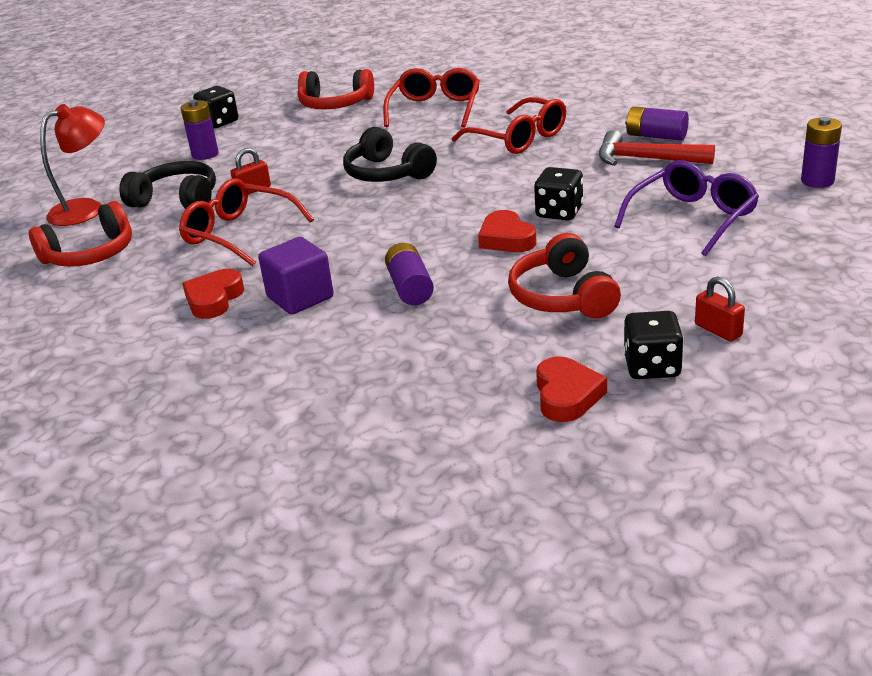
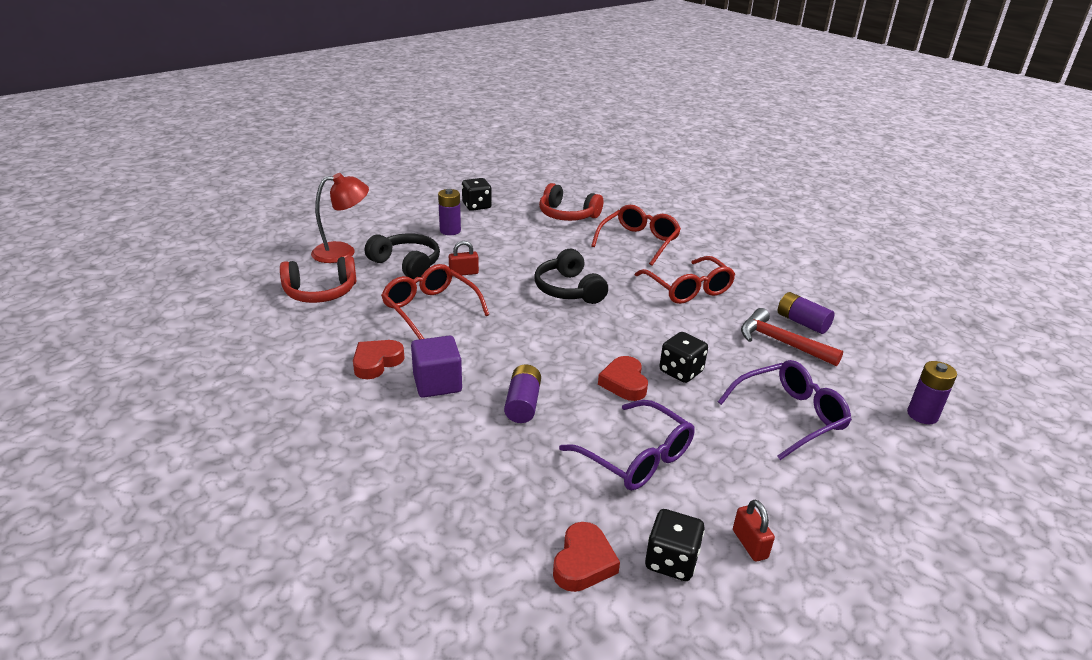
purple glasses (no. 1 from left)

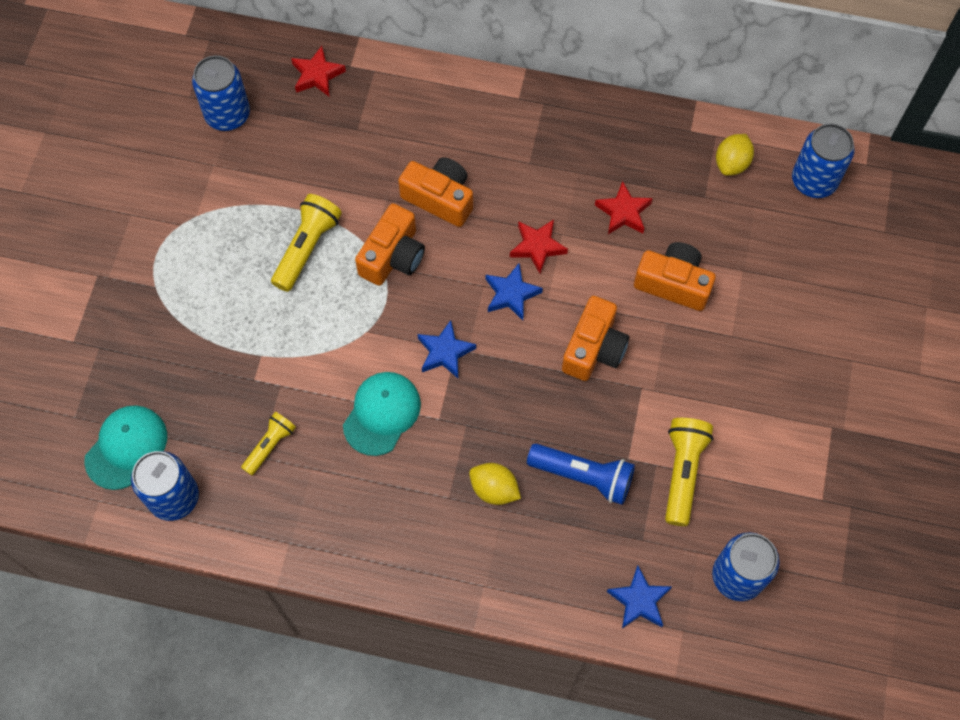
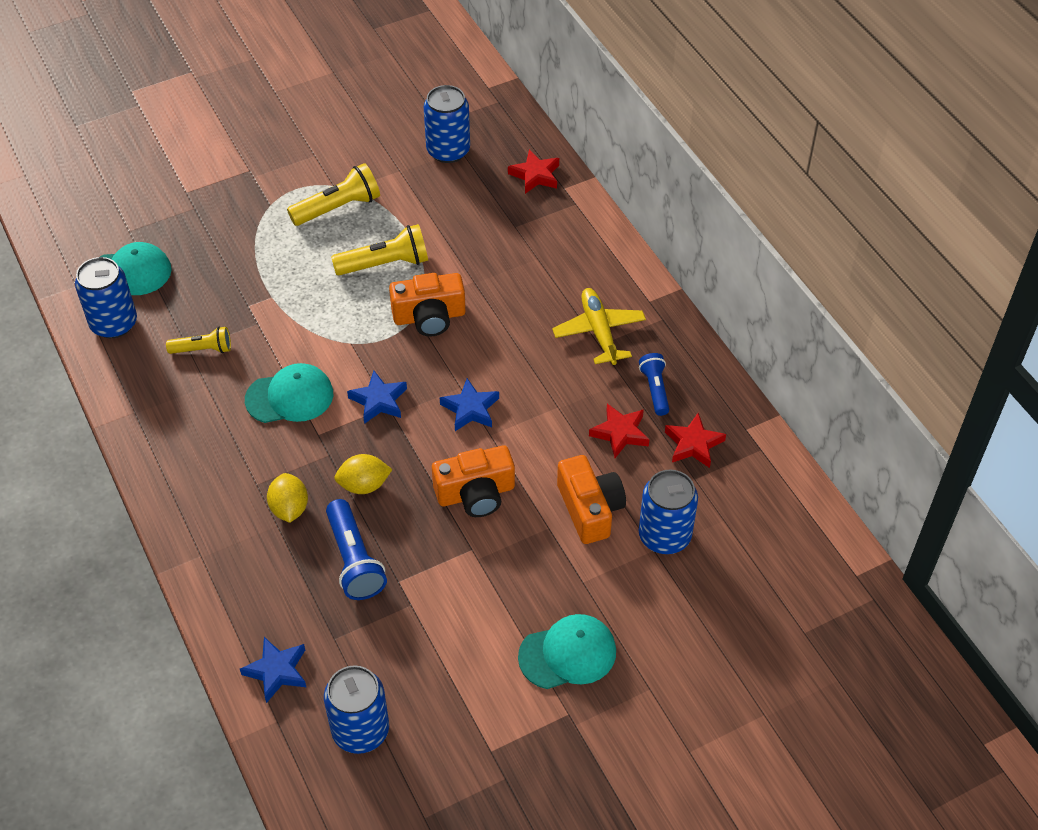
yellow pocket torch (no. 2 from left)
yellow citrus fruit (no. 2 from left)
teal baseball cap (no. 3 from left)
yellow aeroplane
cobalt pocket torch (no. 2 from left)
cobalt soda can (no. 4 from left)
red five-pointed star (no. 3 from left)
orange photo camera (no. 2 from left in the first image)

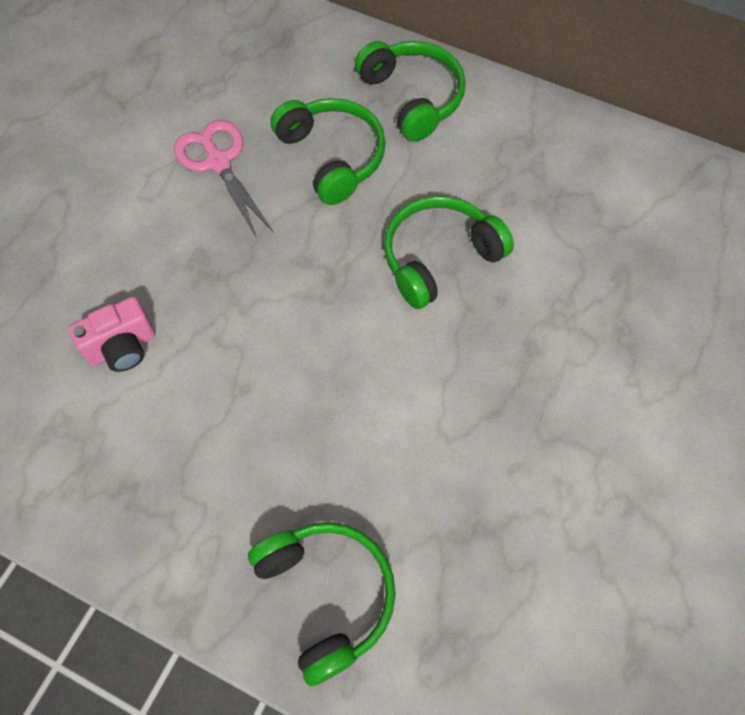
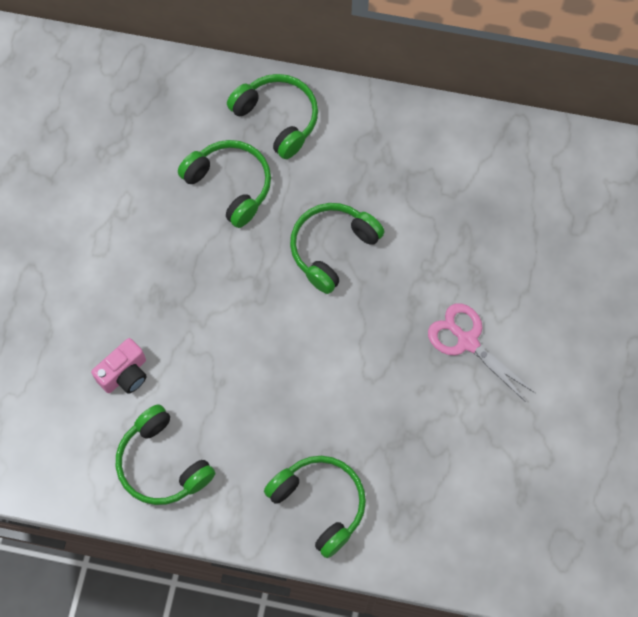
emerald headphones (no. 1 from left)
rose-pink shears

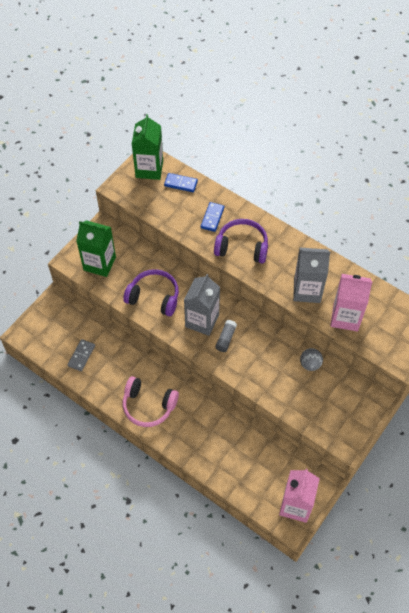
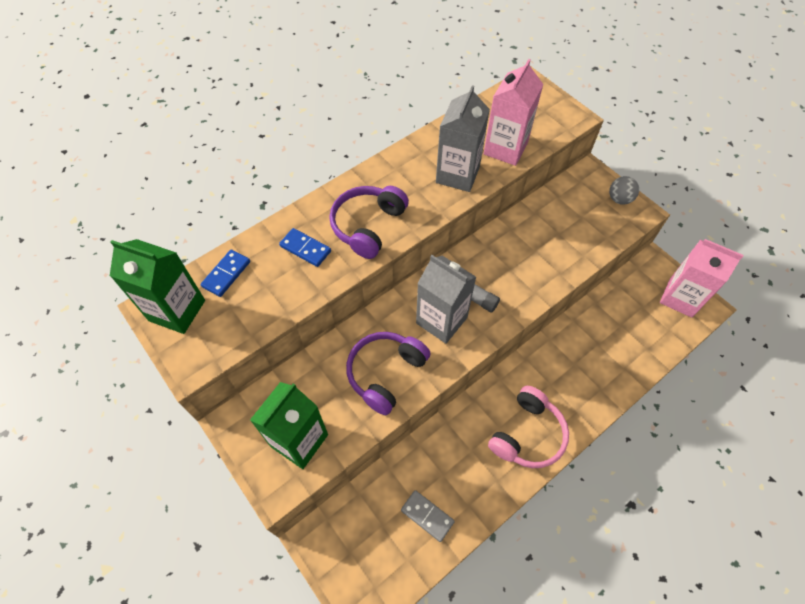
grey play ball

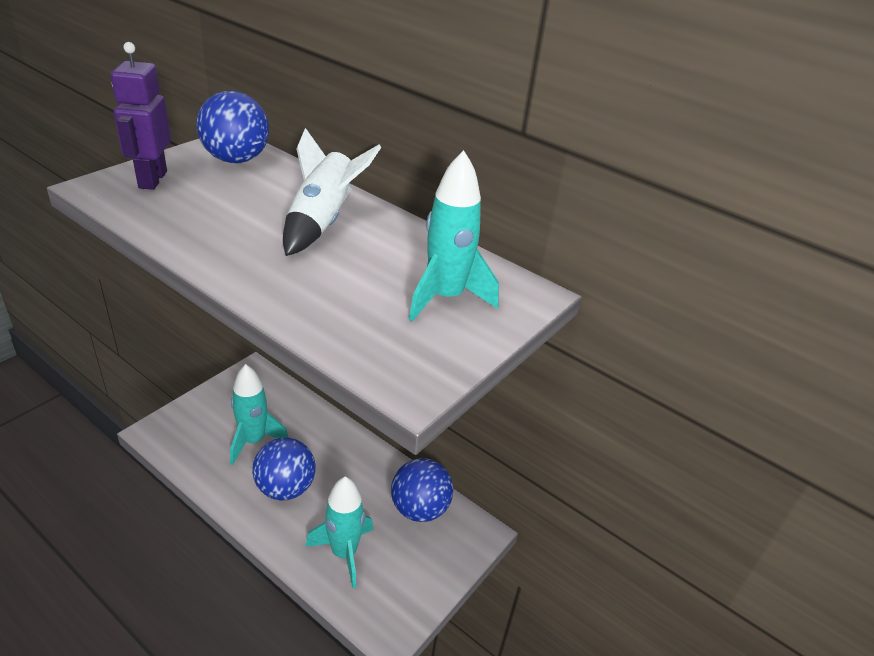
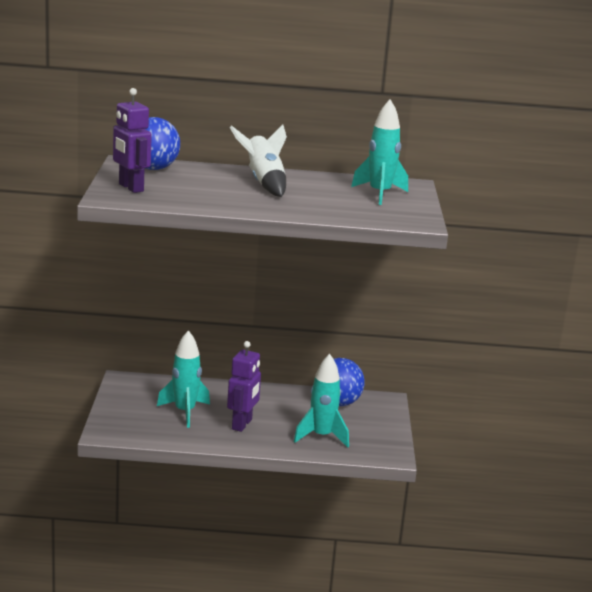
purple robot (no. 2 from left)

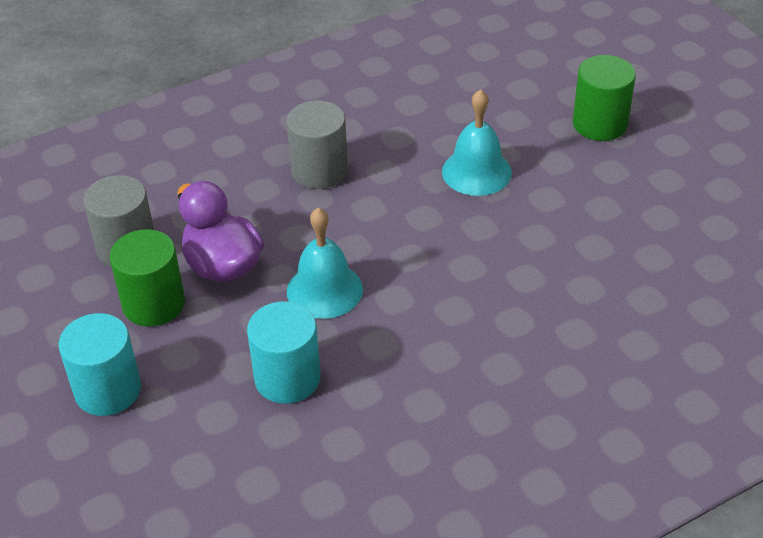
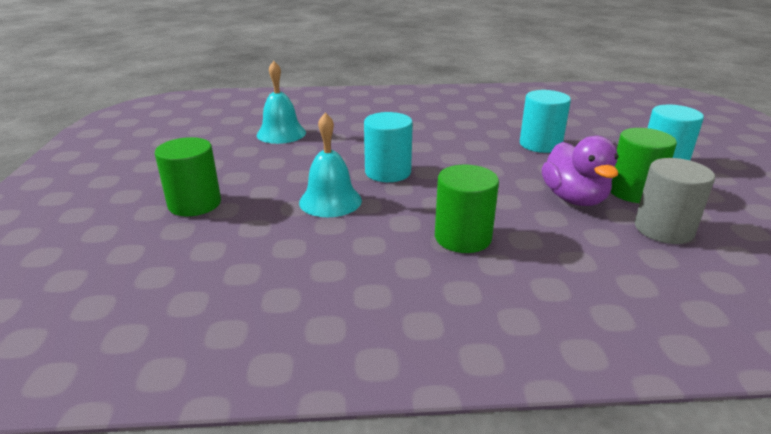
teal school bell (no. 1 from left)
teal cylinder (no. 1 from left)
emerald cylinder (no. 2 from left)

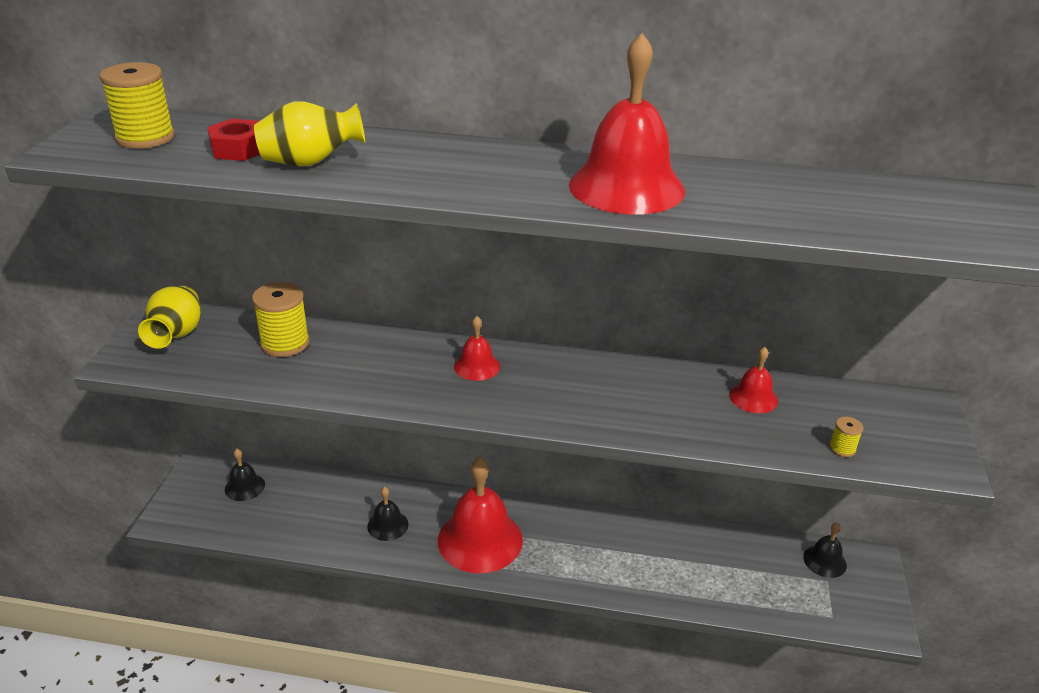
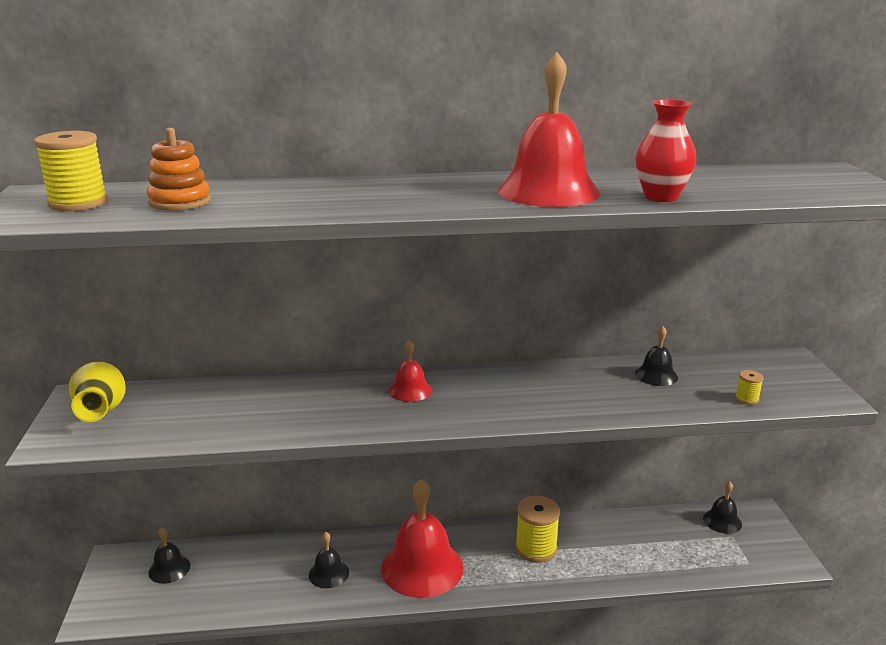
orange ring stacker
yellow bobbin (no. 2 from left)
red flower vase
jet-black school bell (no. 3 from left)
yellow flower vase (no. 2 from left in the first image)

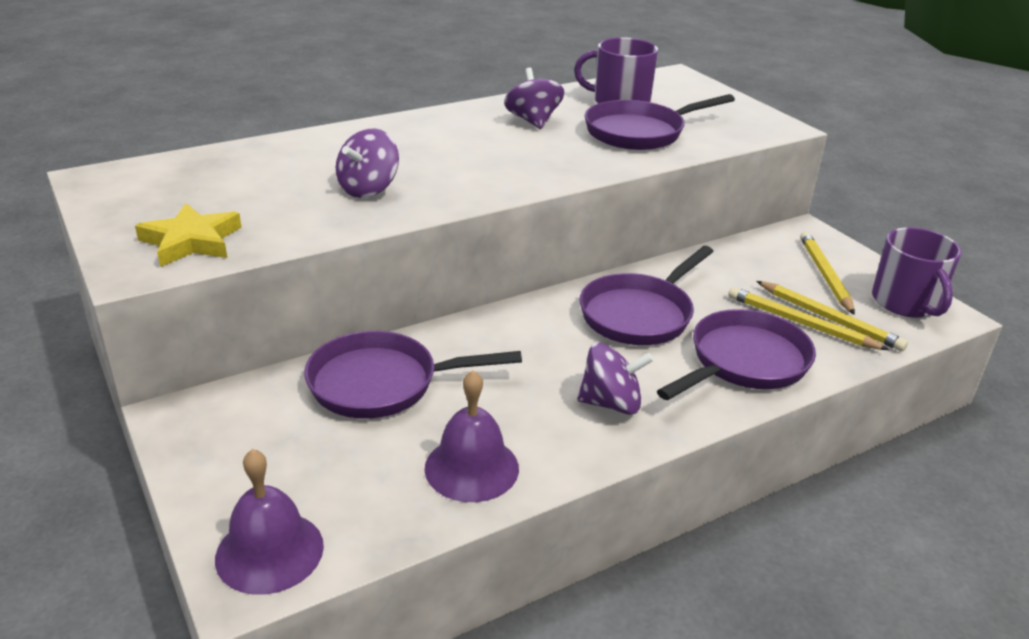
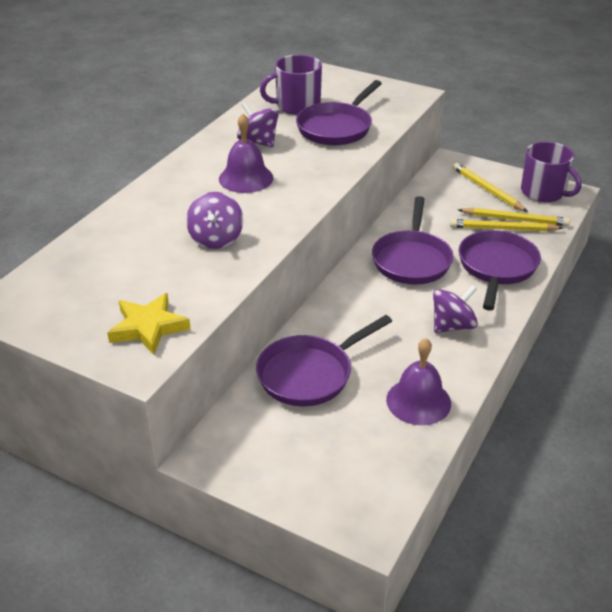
purple school bell (no. 1 from left)

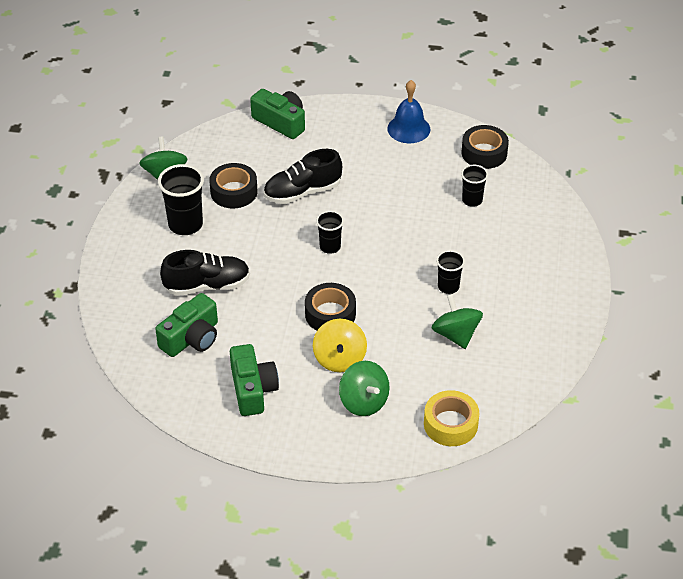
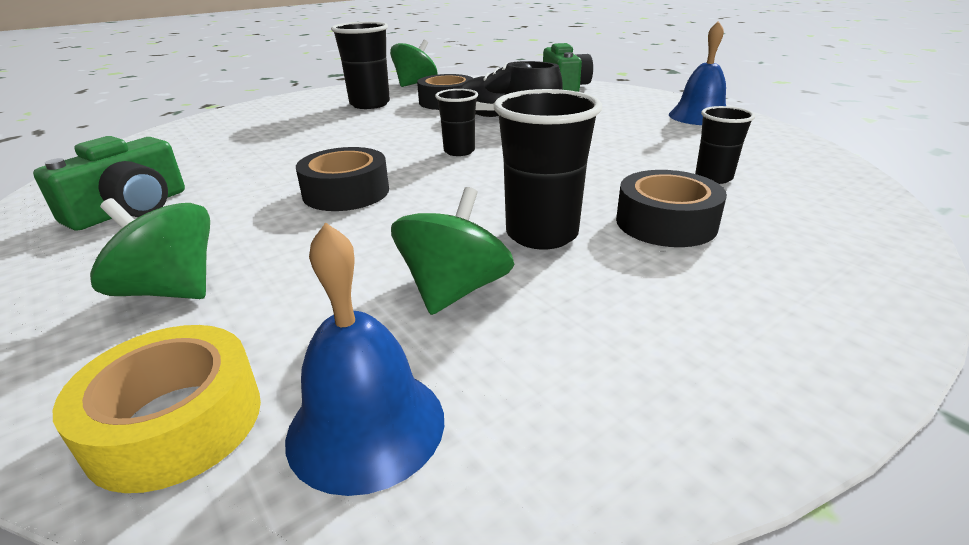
emerald whirligig (no. 1 from left)
cobalt school bell (no. 1 from left)
jet-black beaker (no. 3 from left)
jet-black roll of tape (no. 3 from left)
emerald photo camera (no. 1 from left in the first image)
jet-black lace-up shoe (no. 1 from left in the first image)
yellow whirligig

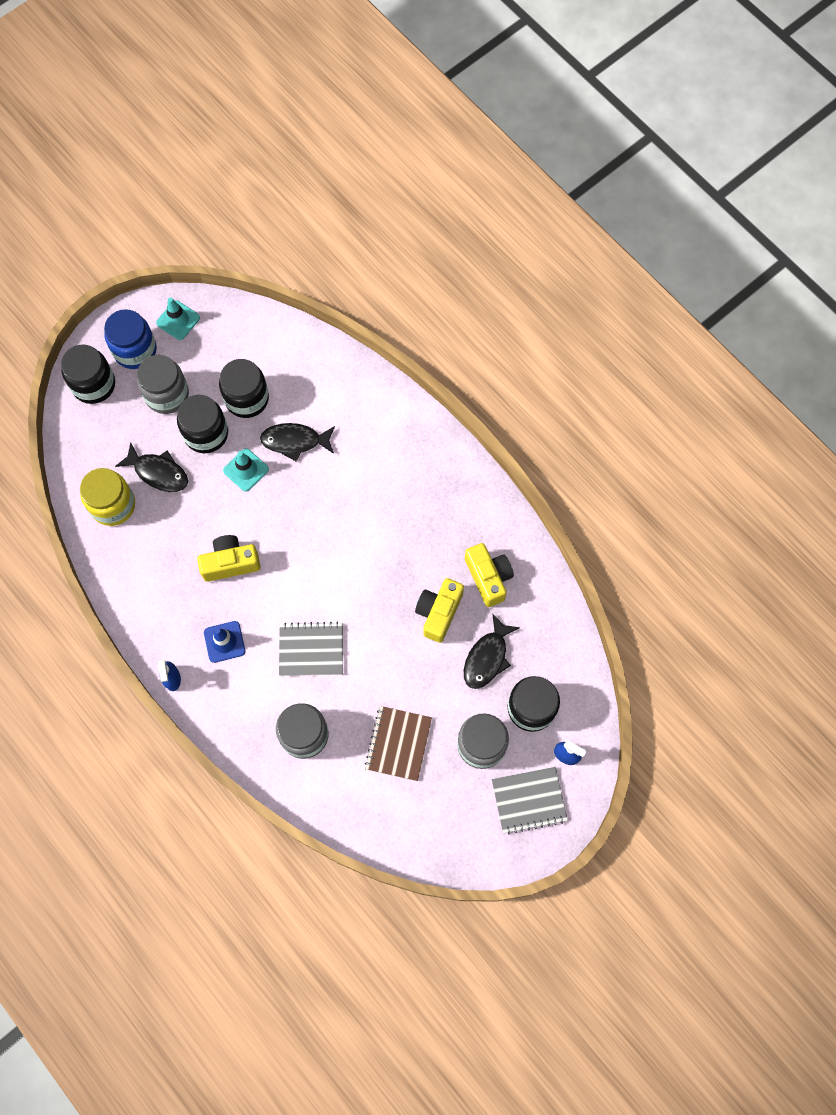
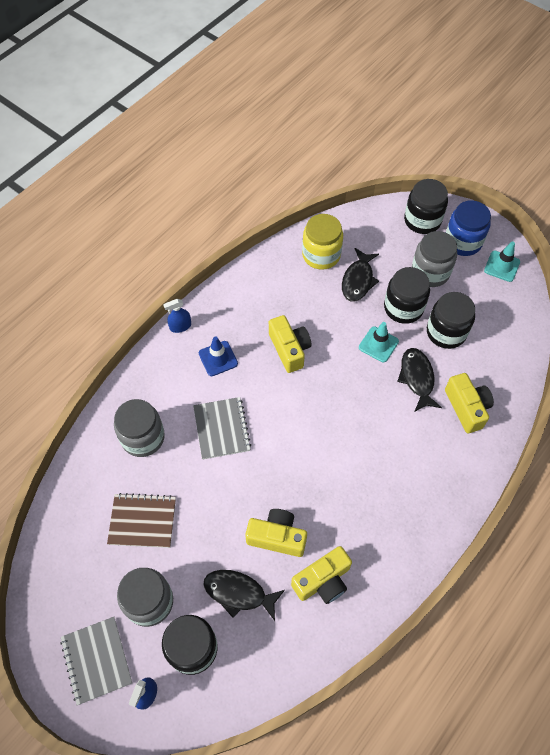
yellow photo camera (no. 4 from left)

